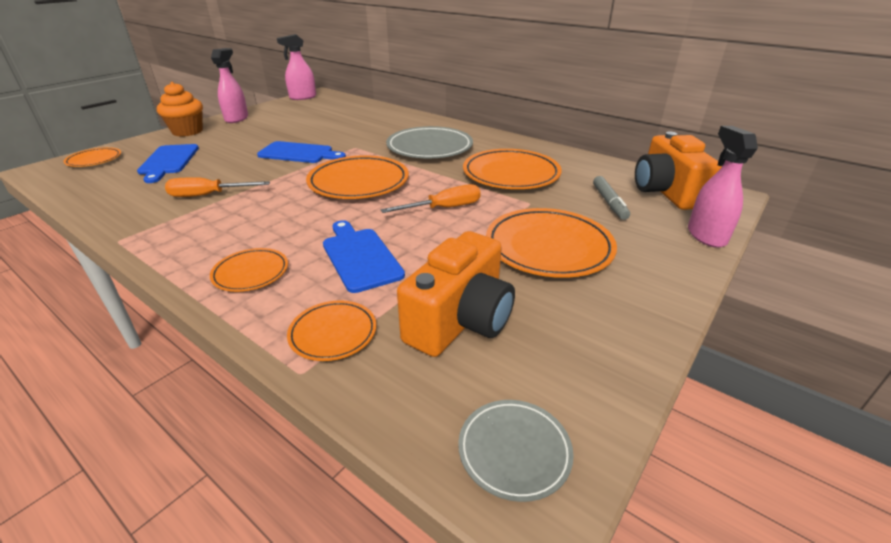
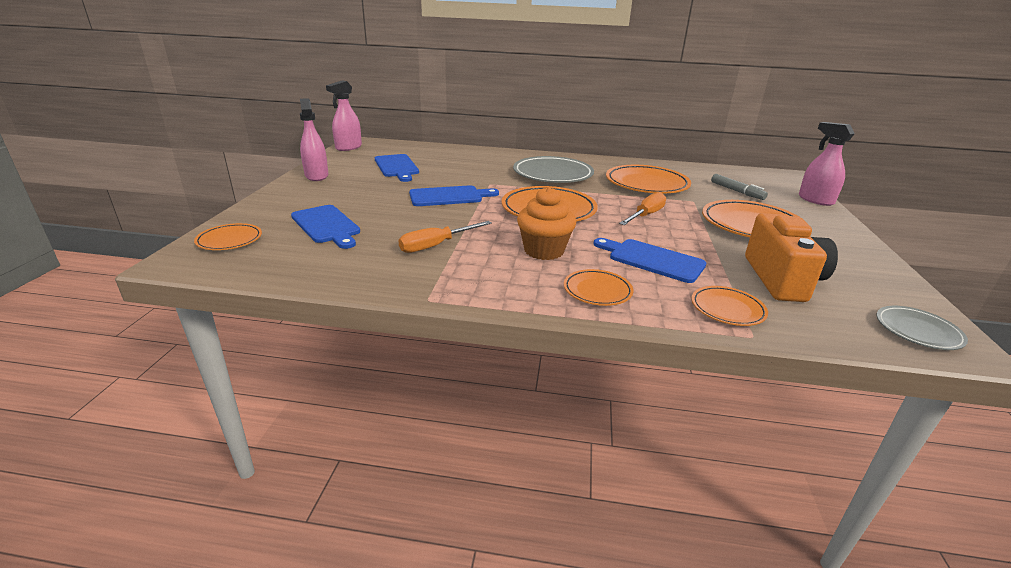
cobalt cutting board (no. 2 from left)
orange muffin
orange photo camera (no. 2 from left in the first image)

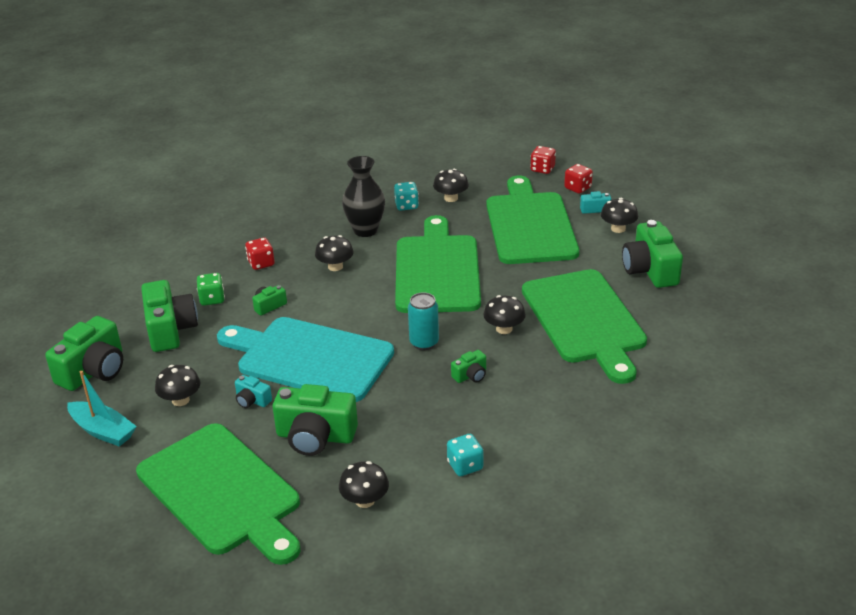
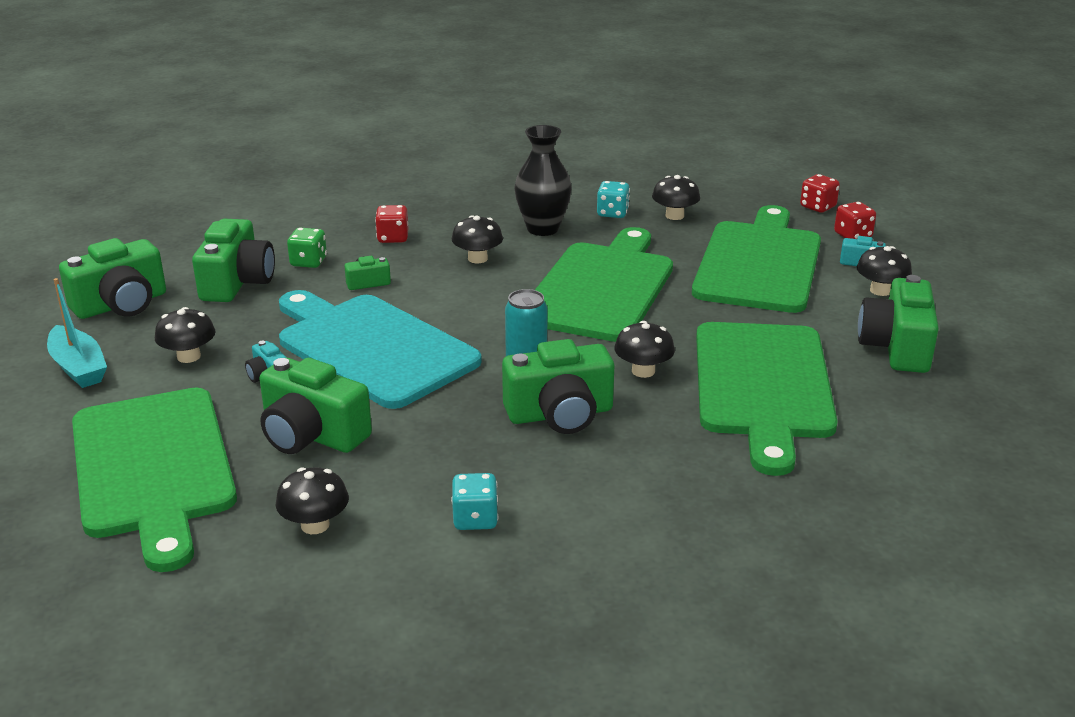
emerald photo camera (no. 5 from left)

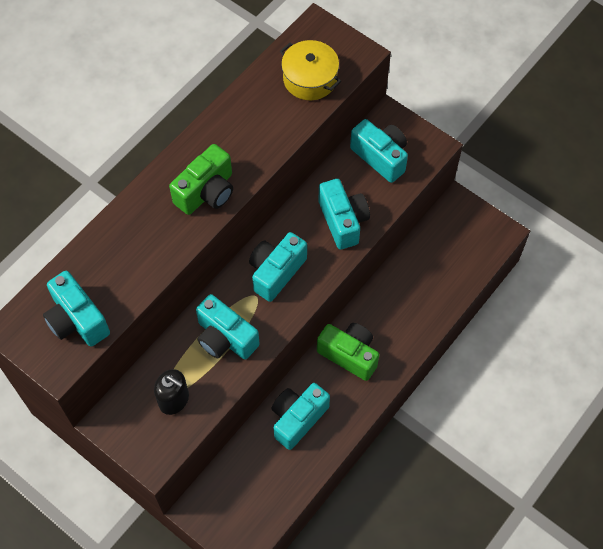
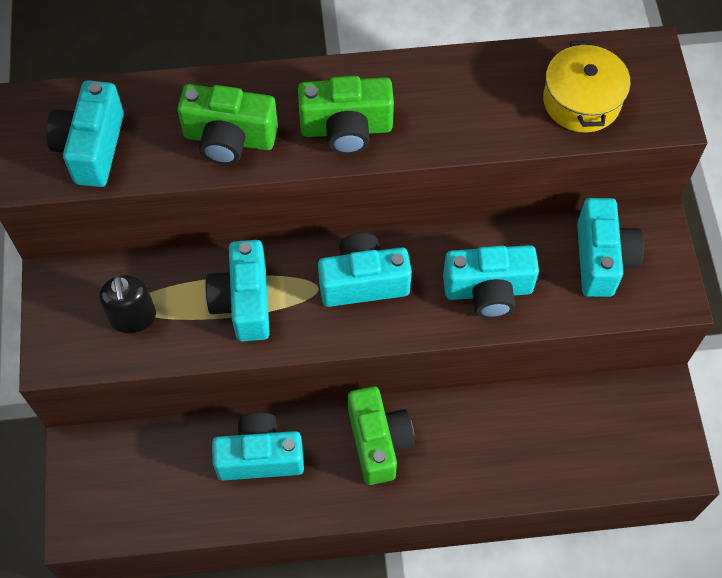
emerald photo camera (no. 1 from left)
teal photo camera (no. 5 from left)

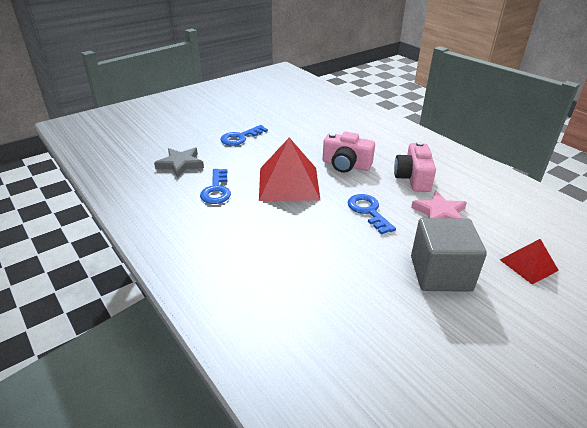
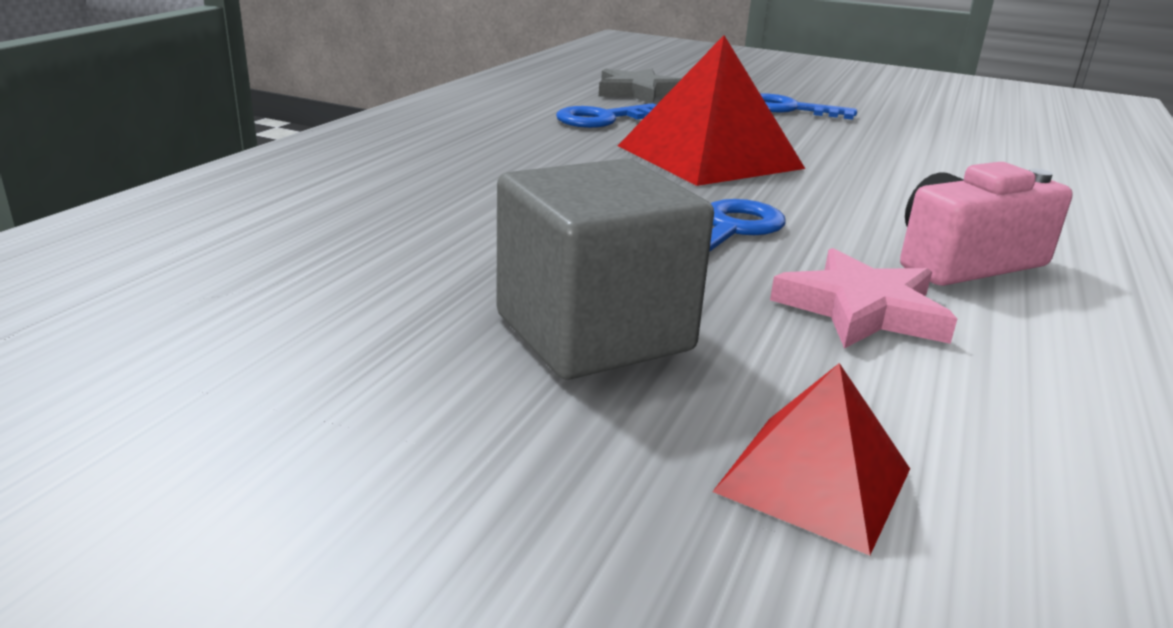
rose-pink photo camera (no. 1 from left in the first image)

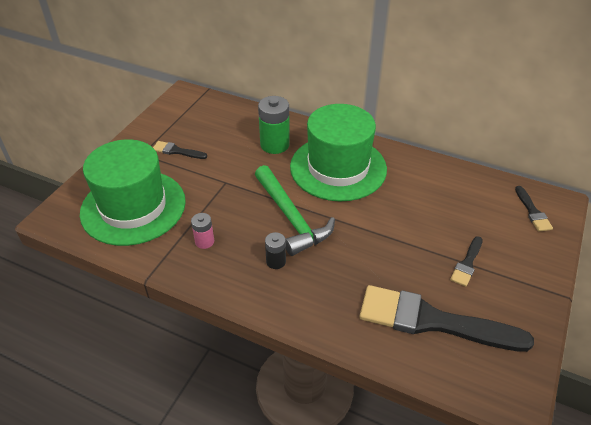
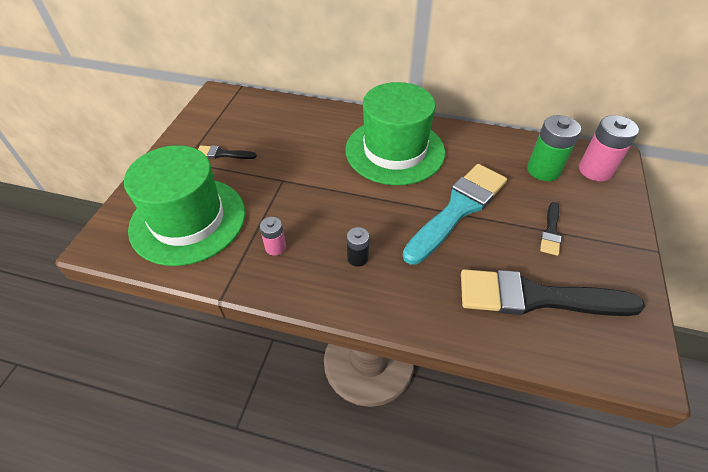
teal brush
emerald power cell
rose-pink power cell (no. 2 from left)
emerald carpenter's hammer

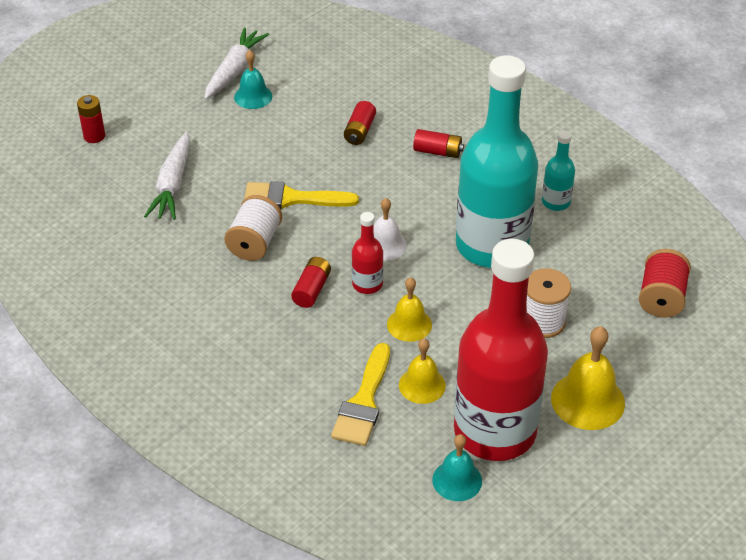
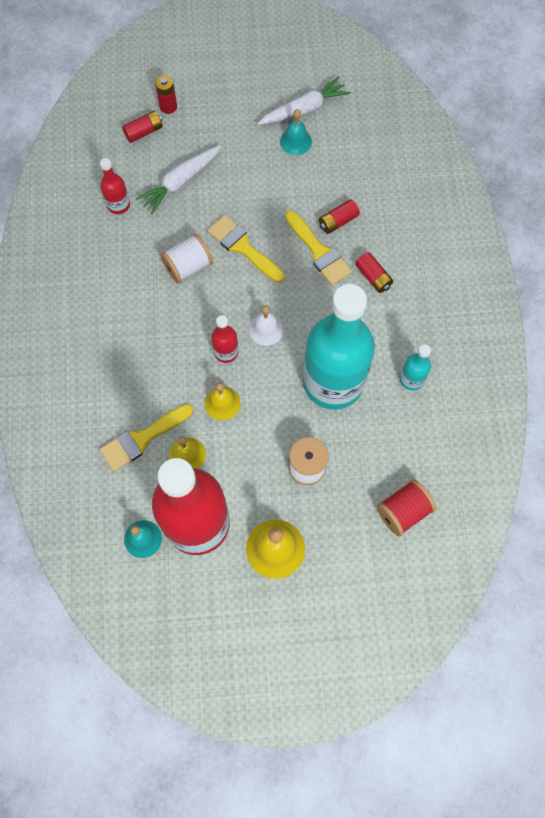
red drink bottle (no. 1 from left)
red power cell (no. 1 from left)
yellow brush (no. 3 from left)

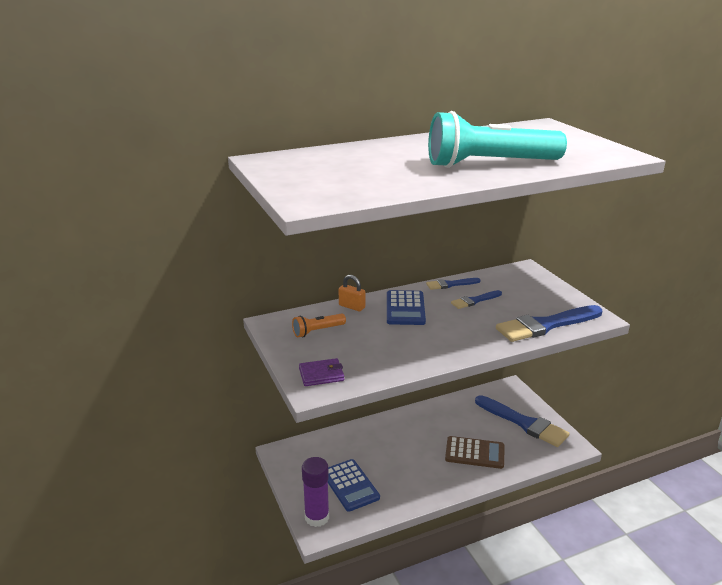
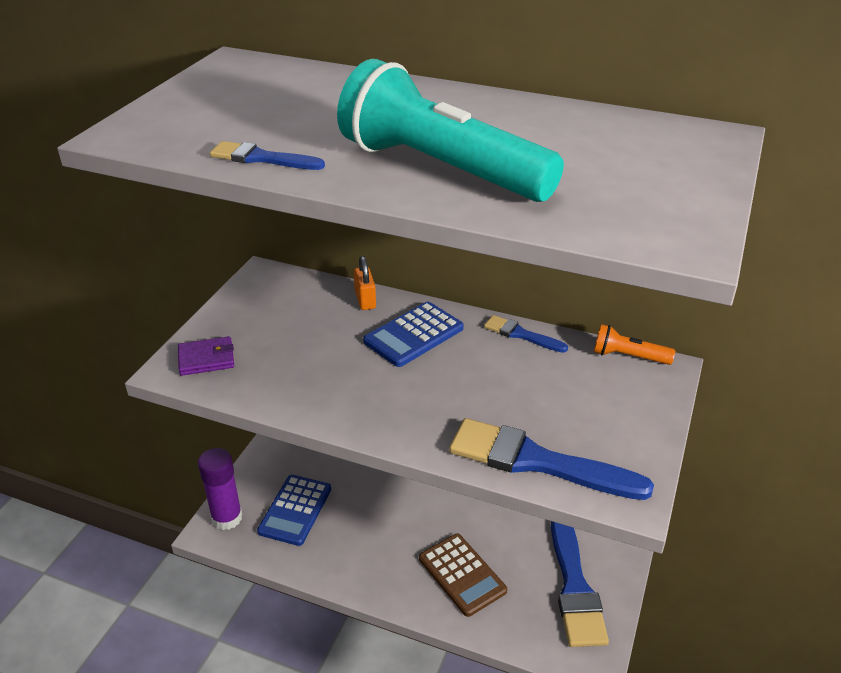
purple billfold
cobalt brush (no. 1 from left)
orange pocket torch

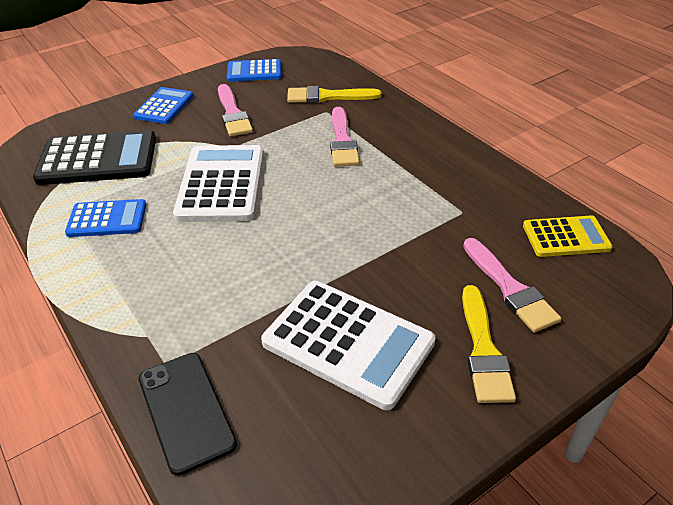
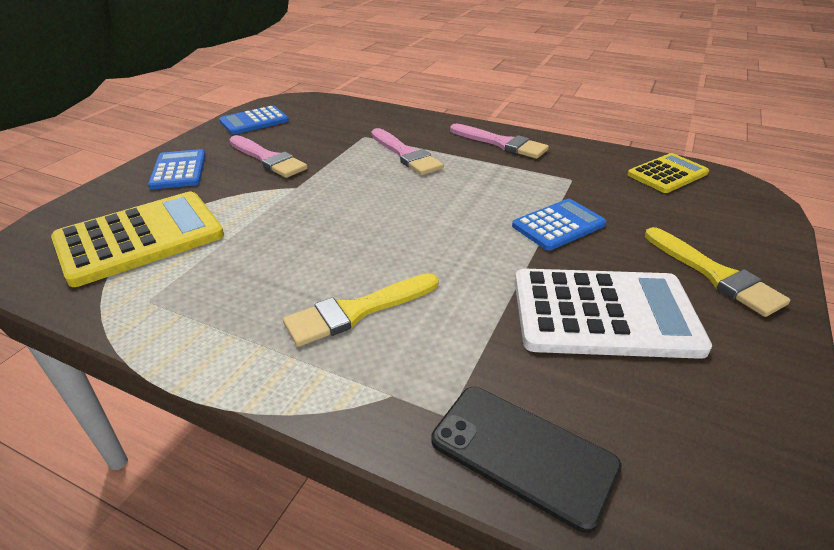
yellow pocket calculator (no. 1 from left)
yellow brush (no. 1 from left)
rose-pink brush (no. 3 from left)
cobalt pocket calculator (no. 3 from left)
snow-white pocket calculator (no. 1 from left in the first image)

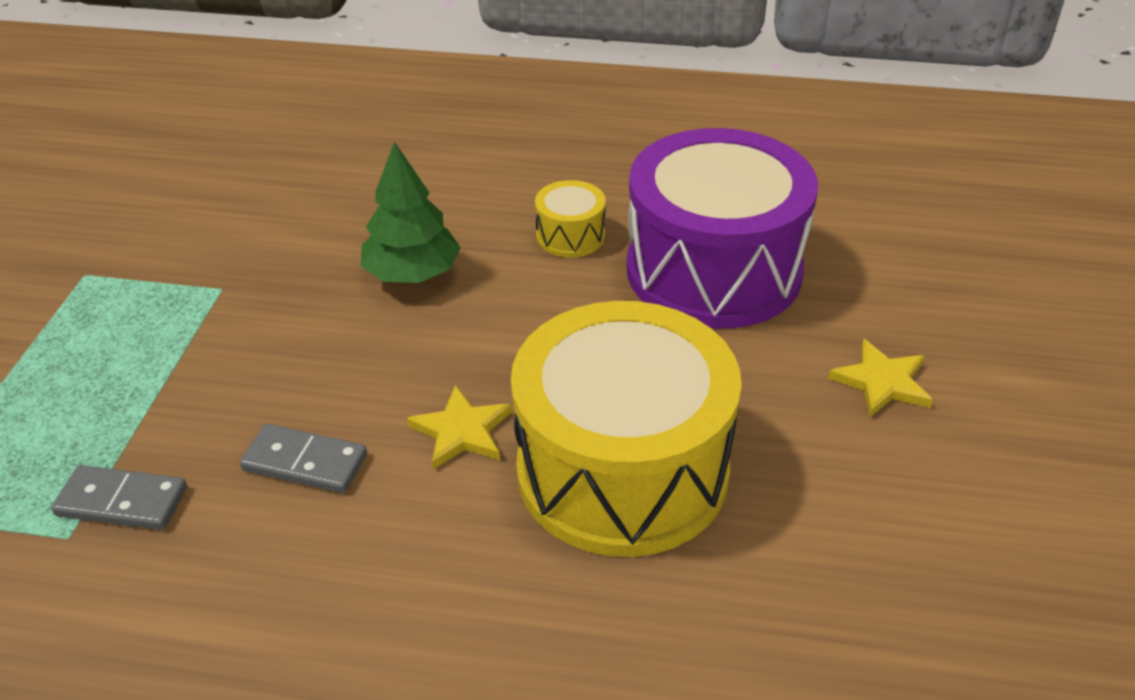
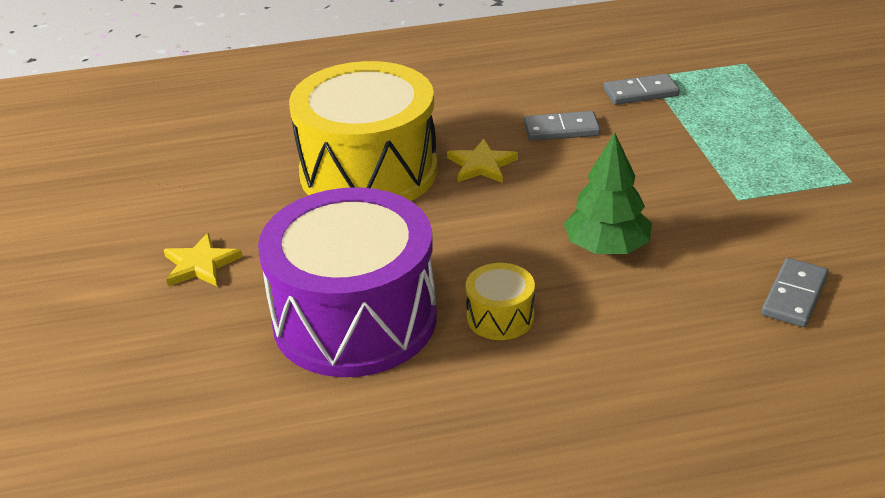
grey domino (no. 3 from left)

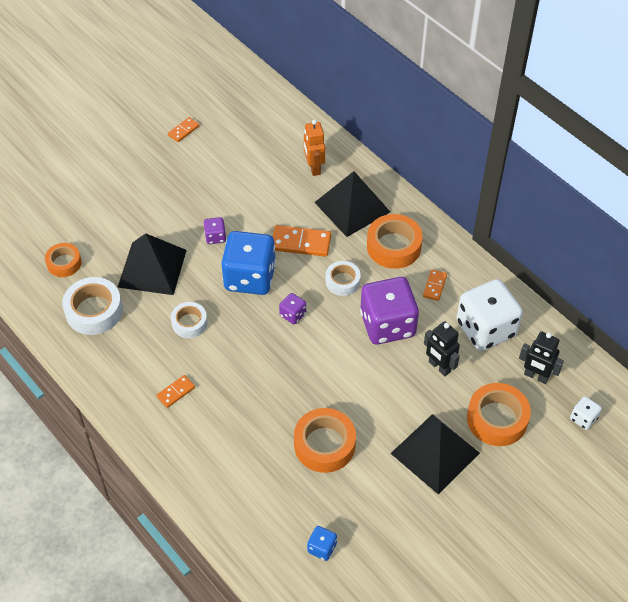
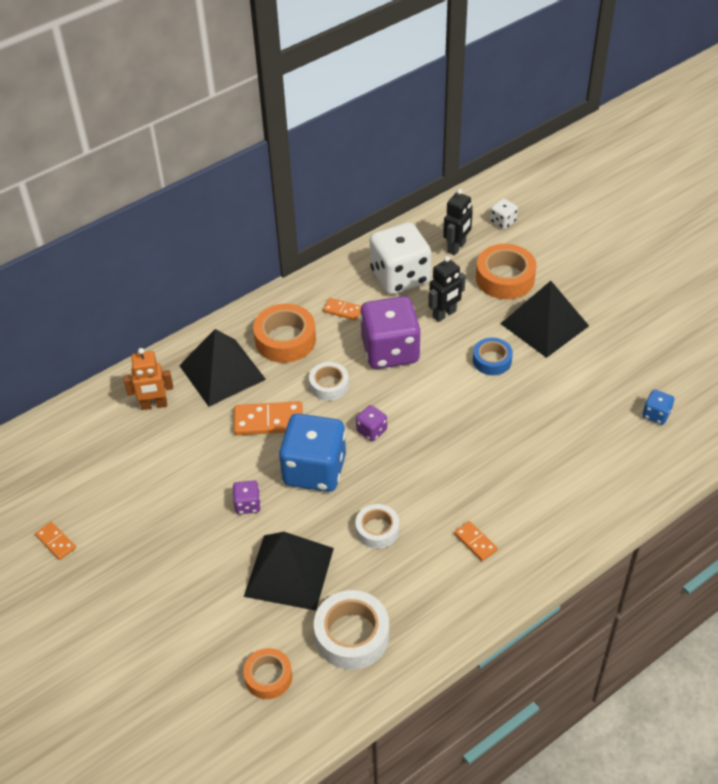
orange domino (no. 2 from left)
cobalt roll of tape
orange roll of tape (no. 2 from left in the first image)

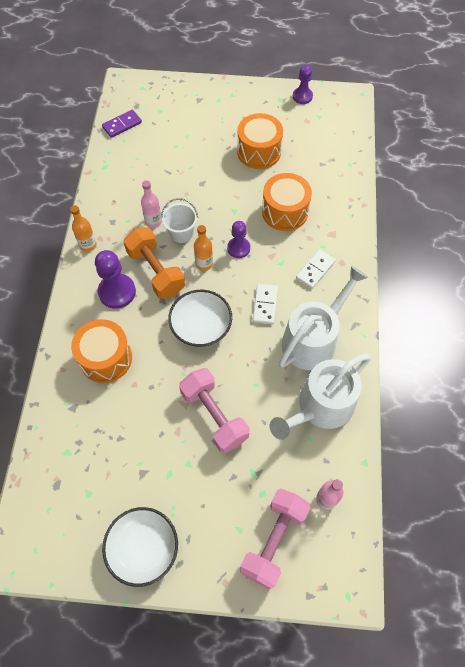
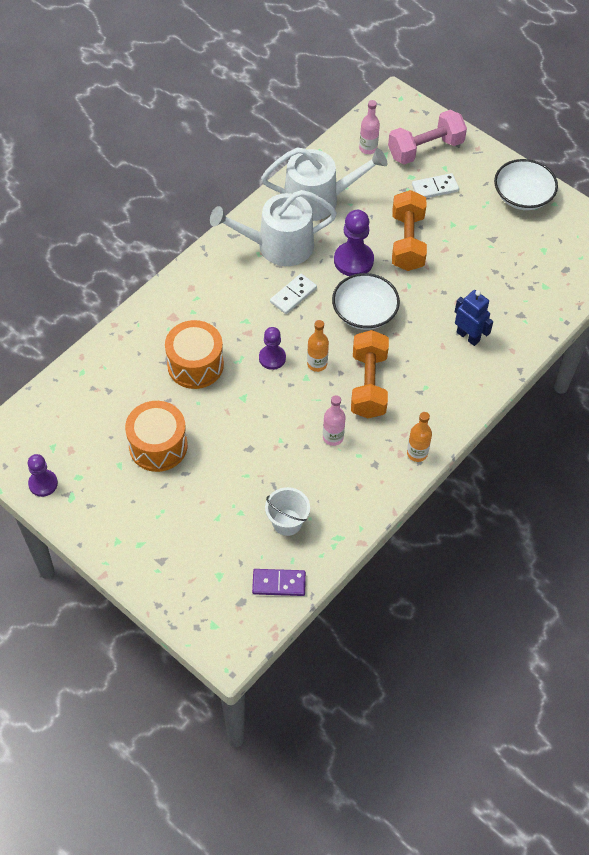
snow-white bucket
purple chess pawn (no. 3 from left)
orange free weight (no. 2 from left)
snow-white domino (no. 2 from left)
cobalt robot

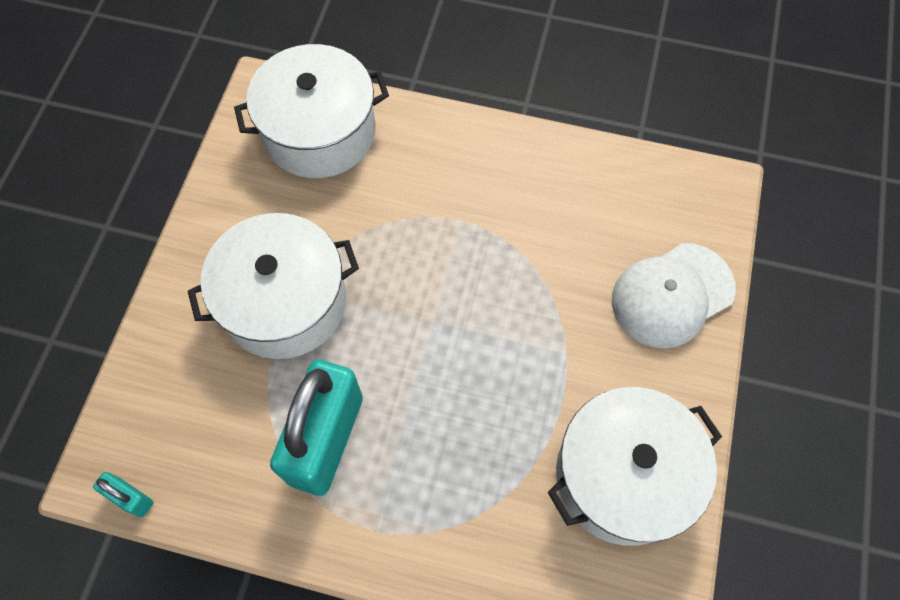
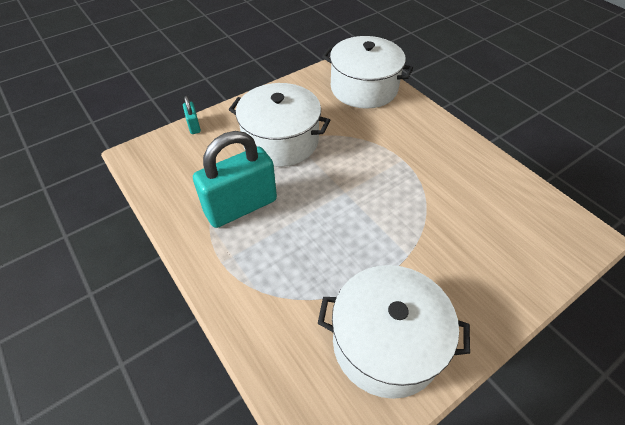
teal padlock (no. 1 from left)
snow-white baseball cap

